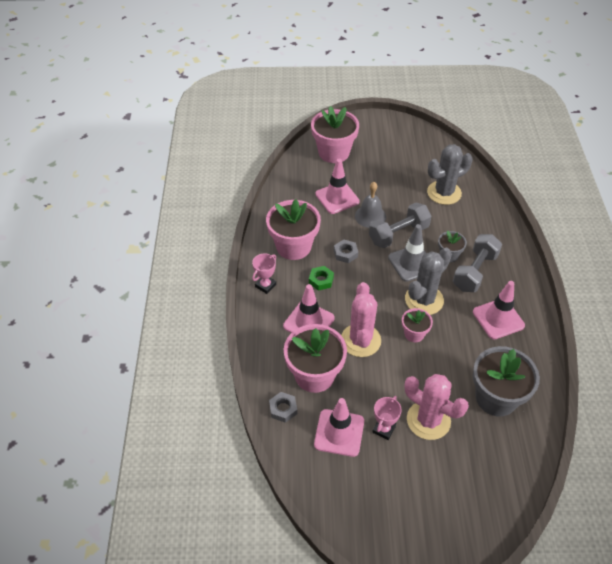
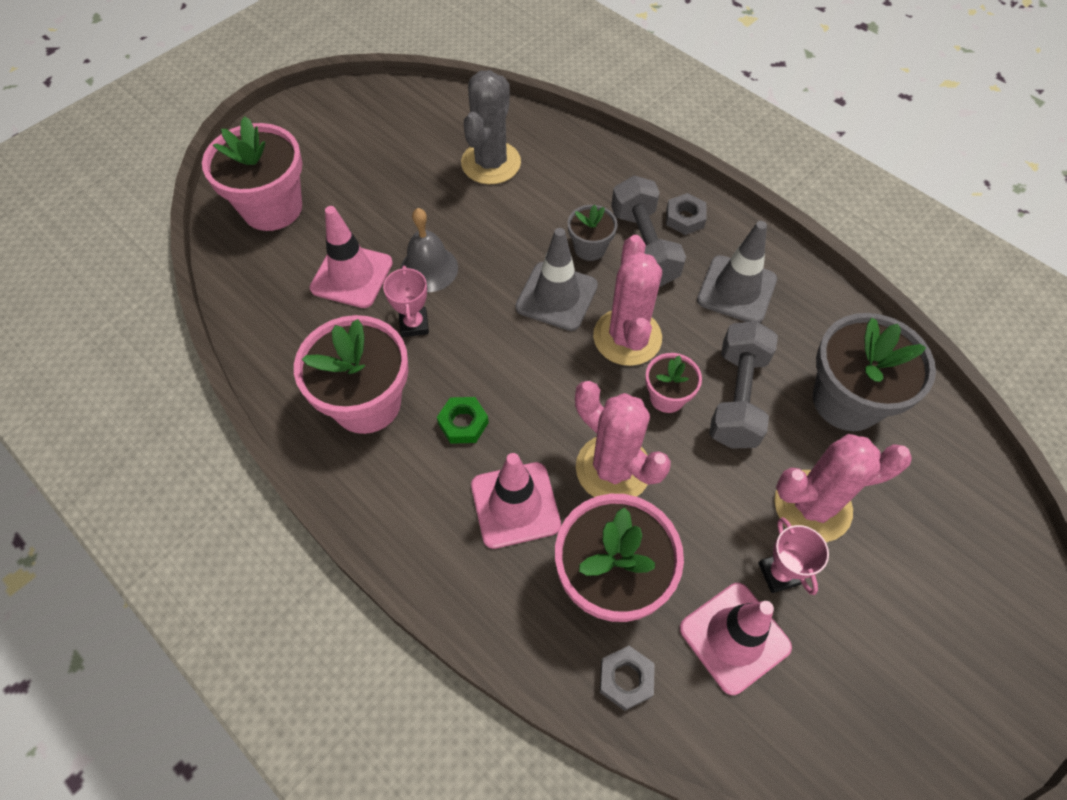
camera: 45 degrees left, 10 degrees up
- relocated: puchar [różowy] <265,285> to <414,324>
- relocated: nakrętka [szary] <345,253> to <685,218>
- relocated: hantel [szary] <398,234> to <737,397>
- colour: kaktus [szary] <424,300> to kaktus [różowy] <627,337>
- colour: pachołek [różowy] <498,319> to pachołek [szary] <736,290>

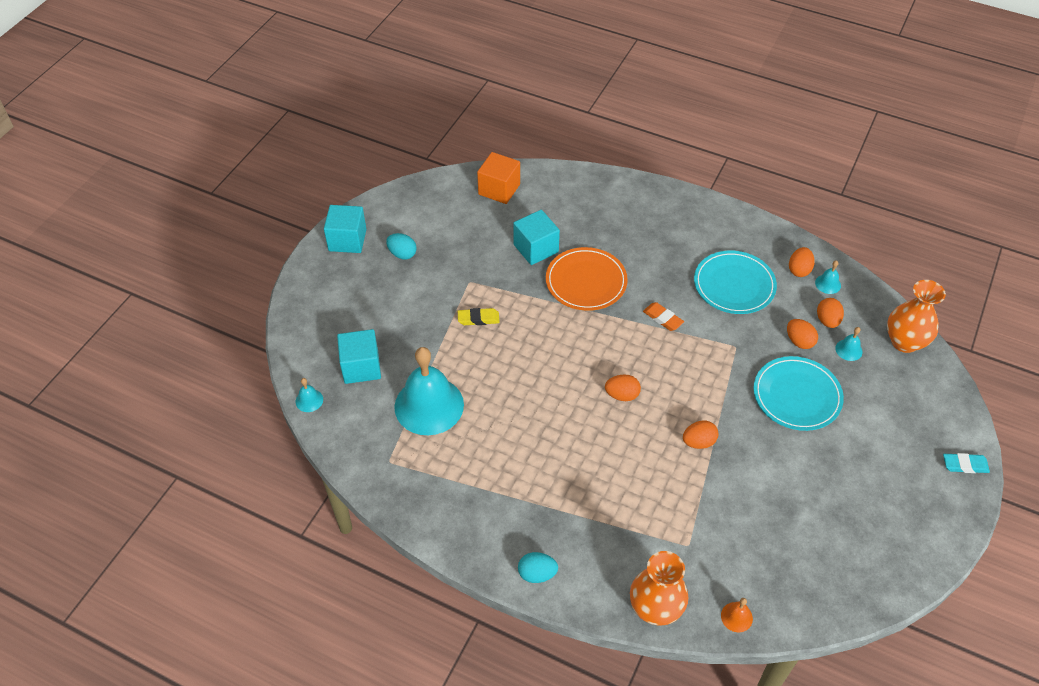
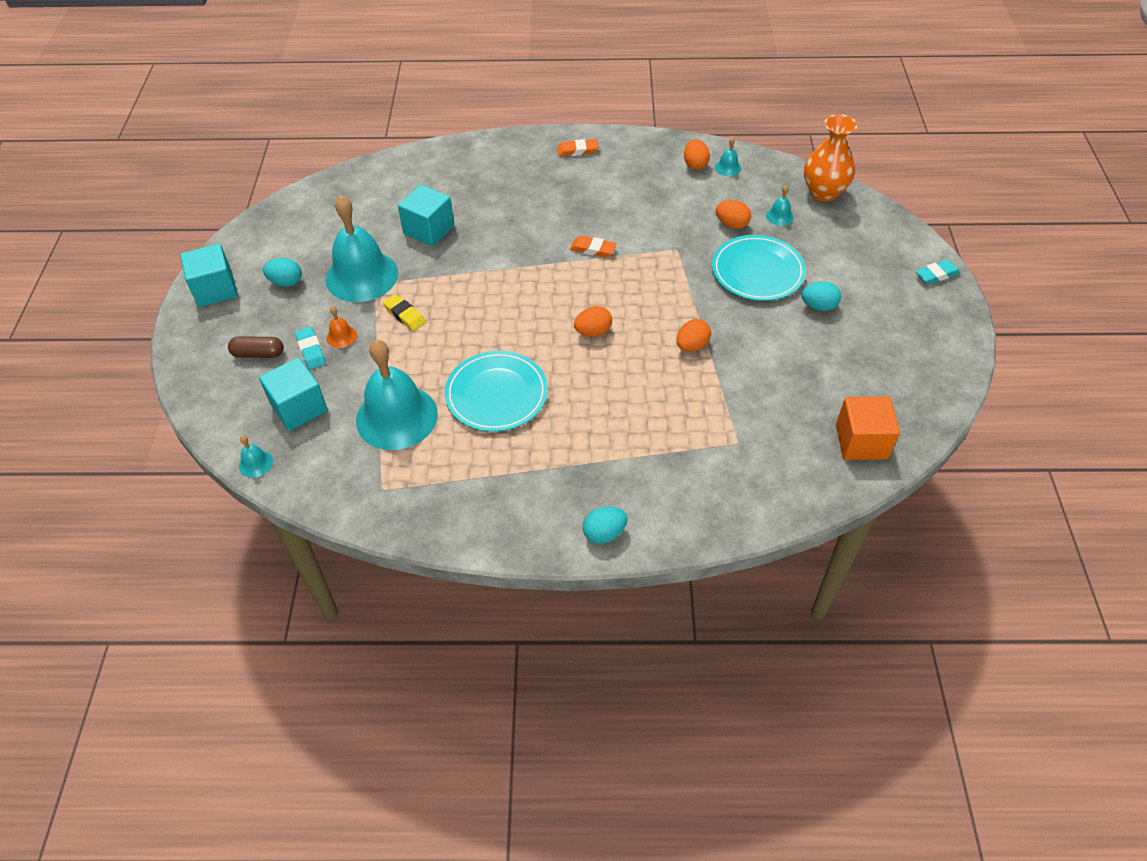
camera: 25 degrees left, 0 degrees up
- missing: talerz [pomarańczowy] <586,281>
- missing: wazon [pomarańczowy] <655,608>
- missing: jajko [pomarańczowy] <827,321>
- appeared: kapsułka [brązowy] <258,354>
- appeared: gumka do mazania [turkusowy] <311,350>
- appeared: dzwonek [turkusowy] <362,276>
- appeared: gumka do mazania [pomarańczowy] <577,150>
- appeared: jajko [turkusowy] <818,306>
- relocated: sześcian [pomarańczowy] <499,189> to <861,442>
- relocated: talerz [turkusowy] <734,285> to <496,394>
- relocated: dzwonek [pomarańczowy] <736,617> to <341,336>
- spun: gumka do mazania [żółty] <478,319> = <404,315> 75 degrees clockwise

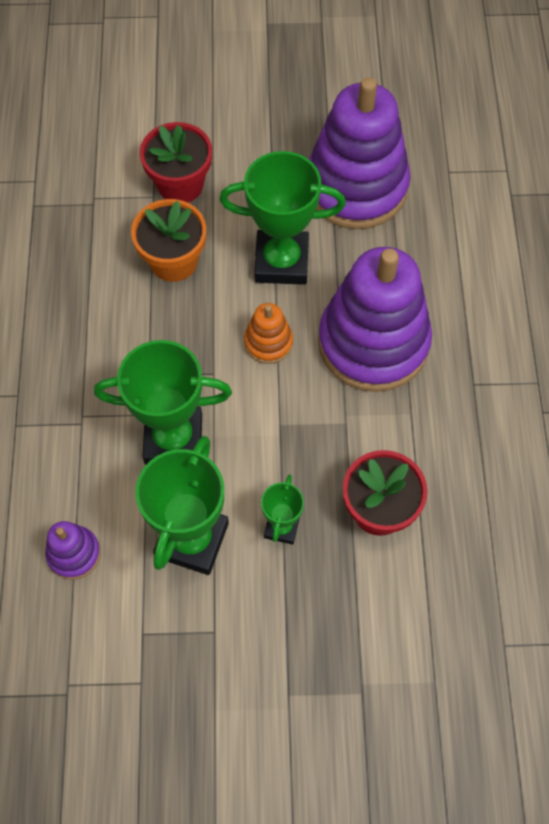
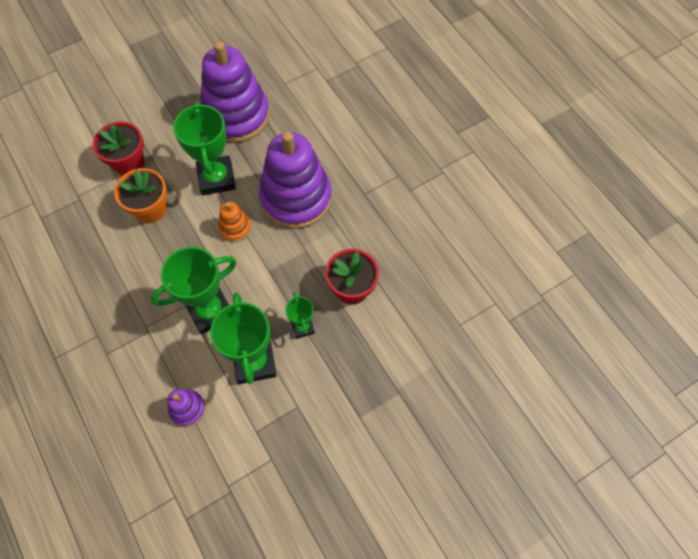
camera: 30 degrees left, 0 degrees up
- spun: puchar [zielony] <281,262> = <216,178> 75 degrees counterclockwise

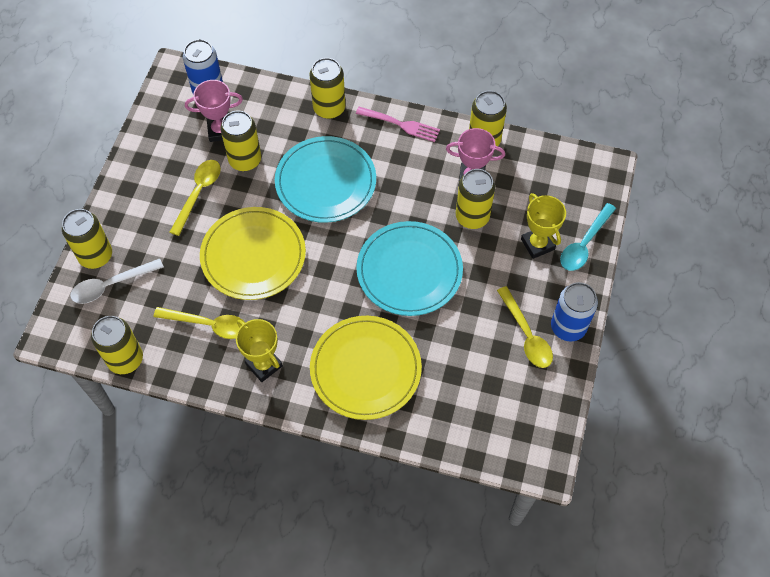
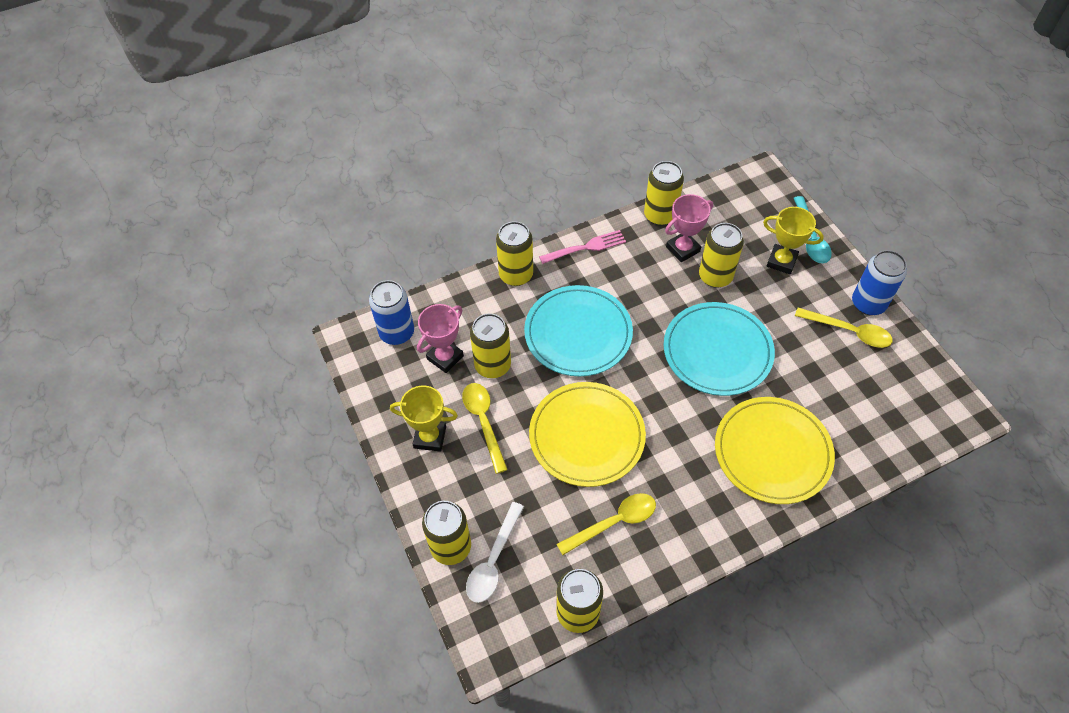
camera: 40 degrees left, 5 degrees down
- relocated: puchar [żółty] <264,365> to <430,437>

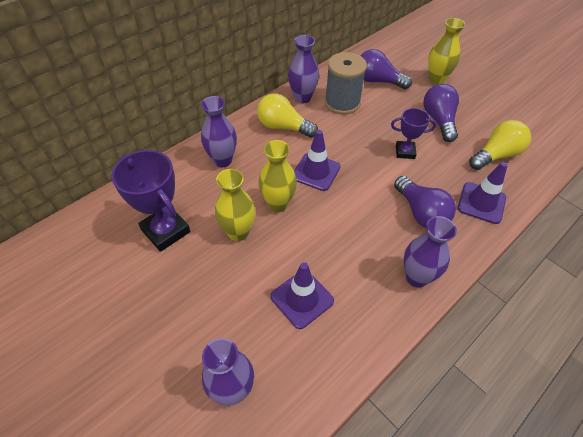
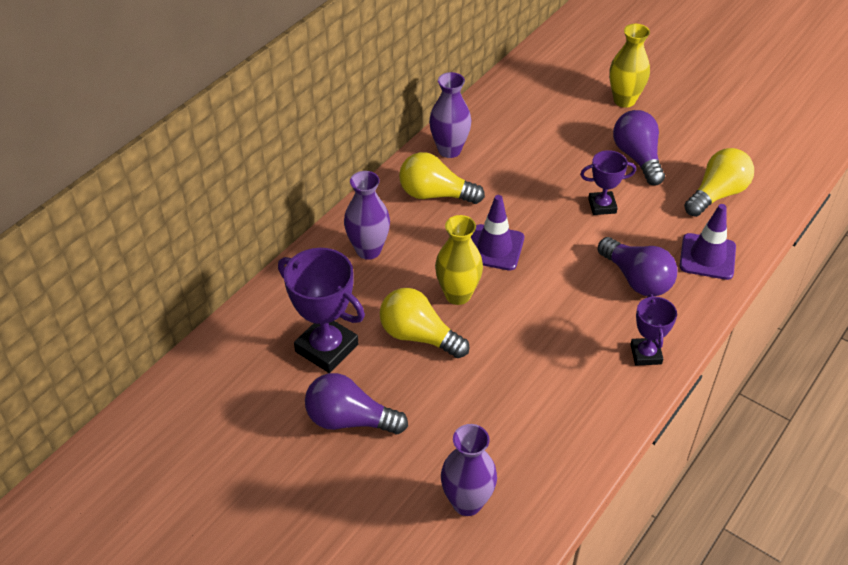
camera: 10 degrees left, 5 degrees down
- missing: pachołek [fioletowy] <302,299>
- missing: szpulka [szary] <342,103>
- relocated: żarówka [fioletowy] <377,81> to <349,420>
- exchanged: wazon [żółty] <238,232> to żarówka [żółty] <418,336>
- exchanged: wazon [fioletowy] <416,277> to puchar [fioletowy] <646,354>

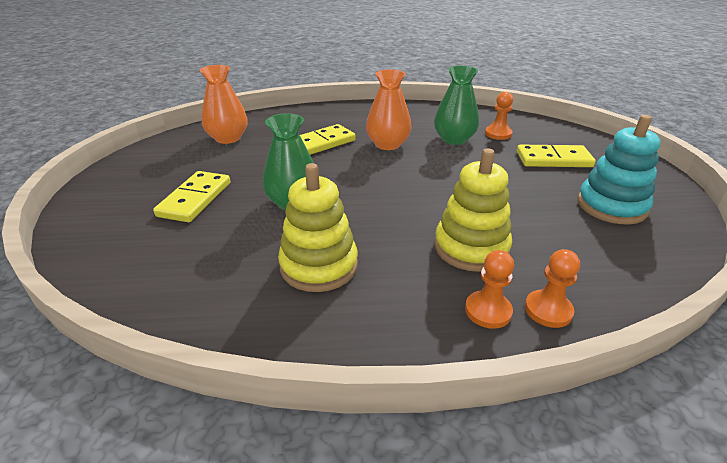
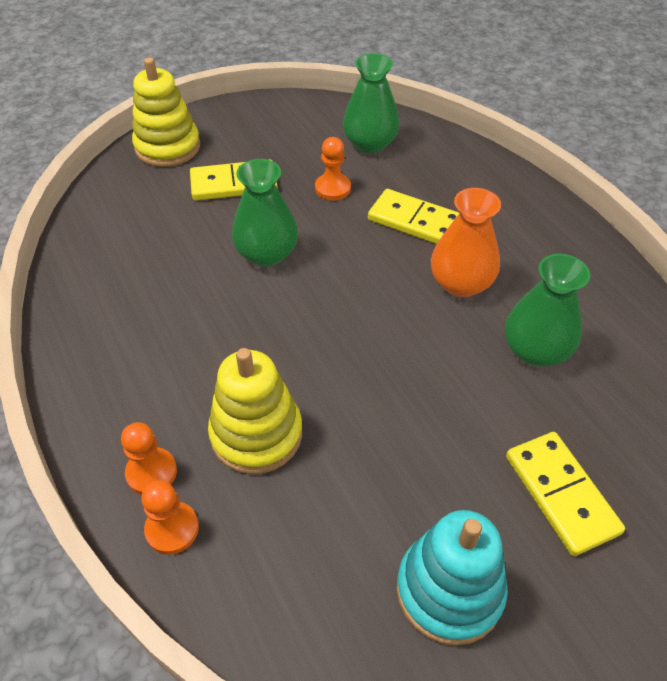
camera: 65 degrees right, 15 degrees up
- relocated: zabawka nakładanka [żółty] <319,266> to <168,147>
- relocated: pionek [pomarańczowy] <498,134> to <332,188>
- colour: wazon [pomarańczowy] <228,138> to wazon [zielony] <370,144>

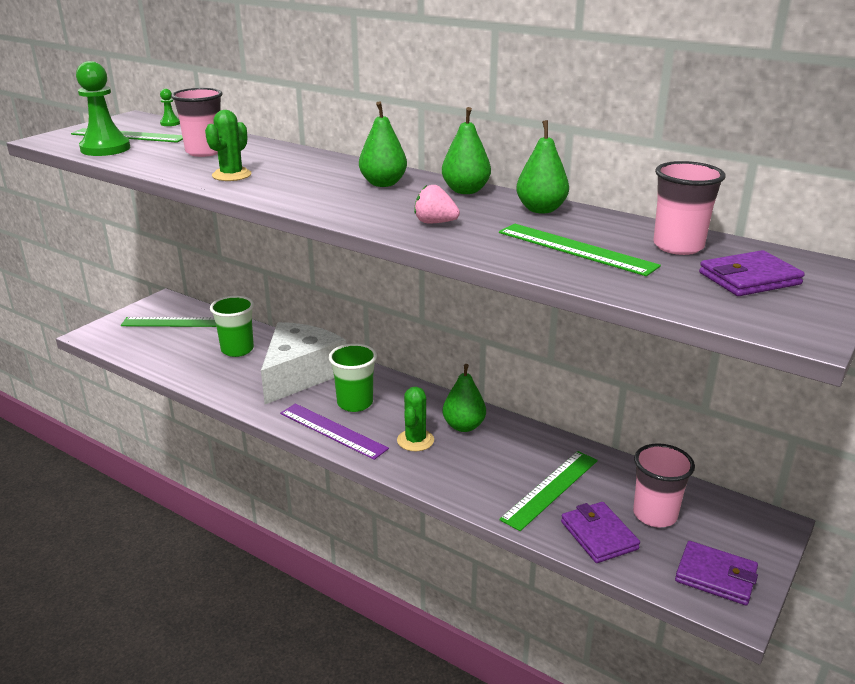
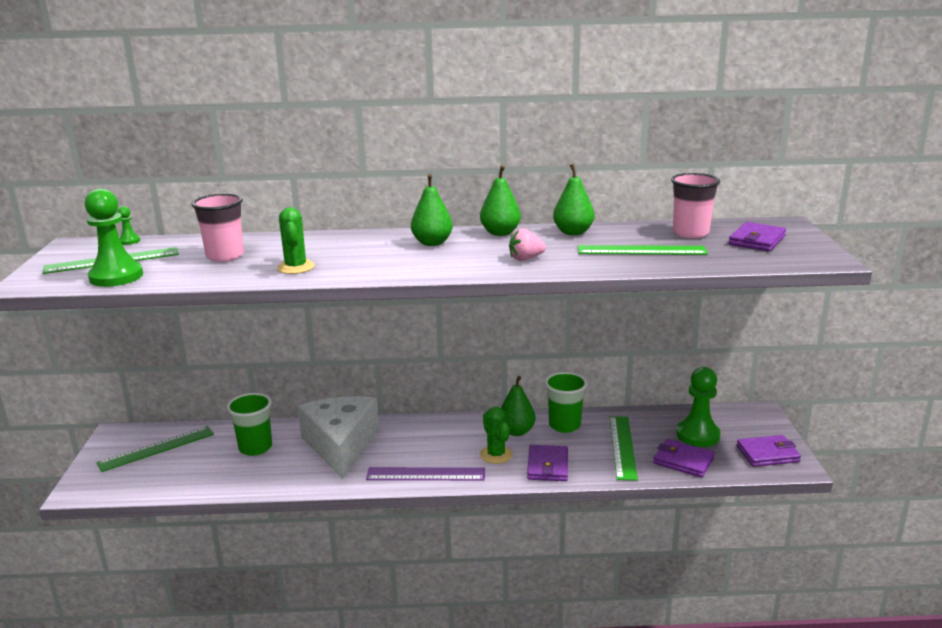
camera: 35 degrees left, 5 degrees down
- appeared: portfel [fioletowy] <547,466>
- relocated: szklanka [zielony] <355,403> to <564,425>
- exchanged: szklanka [różowy] <655,515> to pionek [zielony] <698,435>

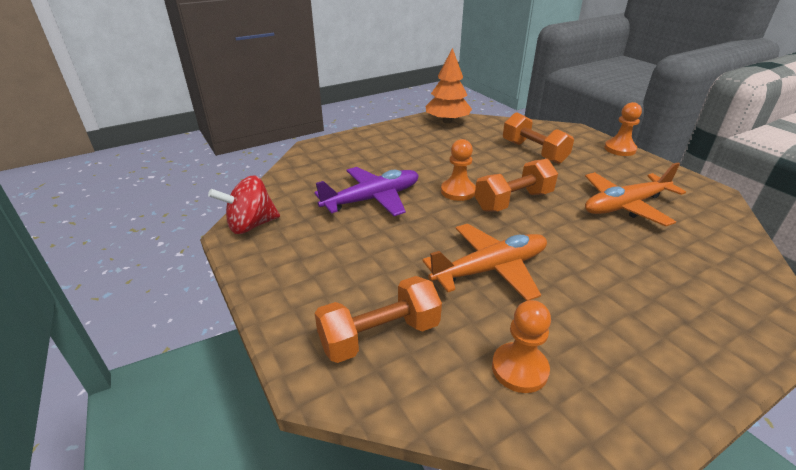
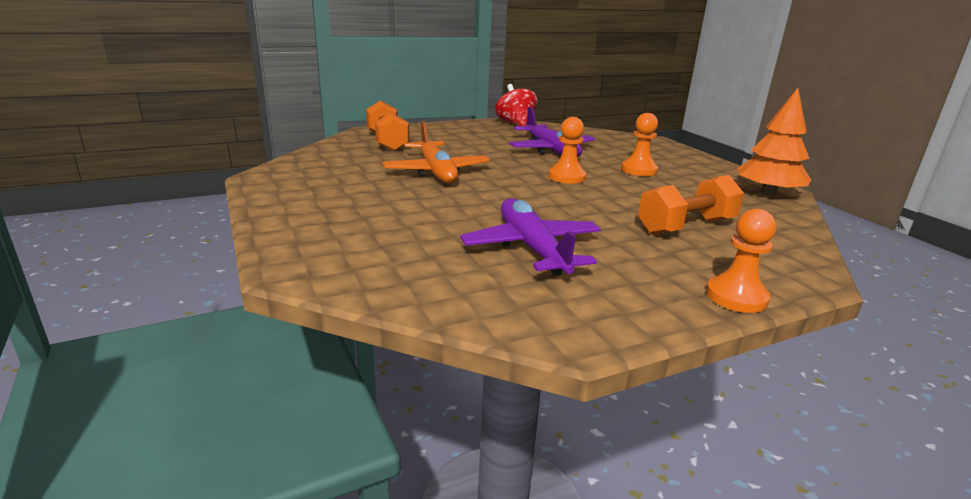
camera: 95 degrees right, 10 degrees down
- missing: hantel [pomarańczowy] <513,201>
- relocated: pionek [pomarańczowy] <519,369> to <638,170>
- colour: samolot [pomarańczowy] <625,206> to samolot [fioletowy] <532,248>

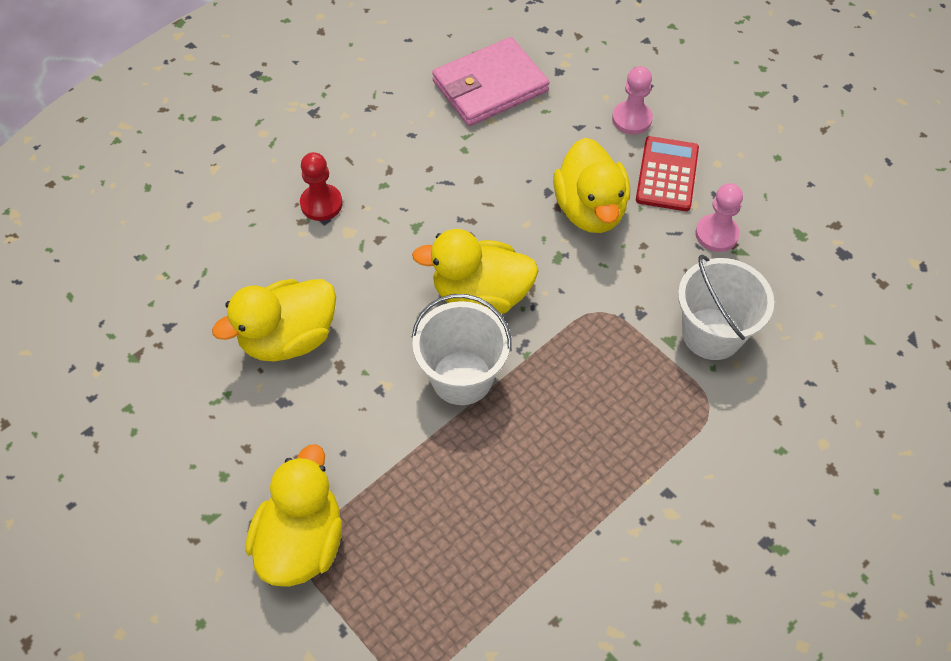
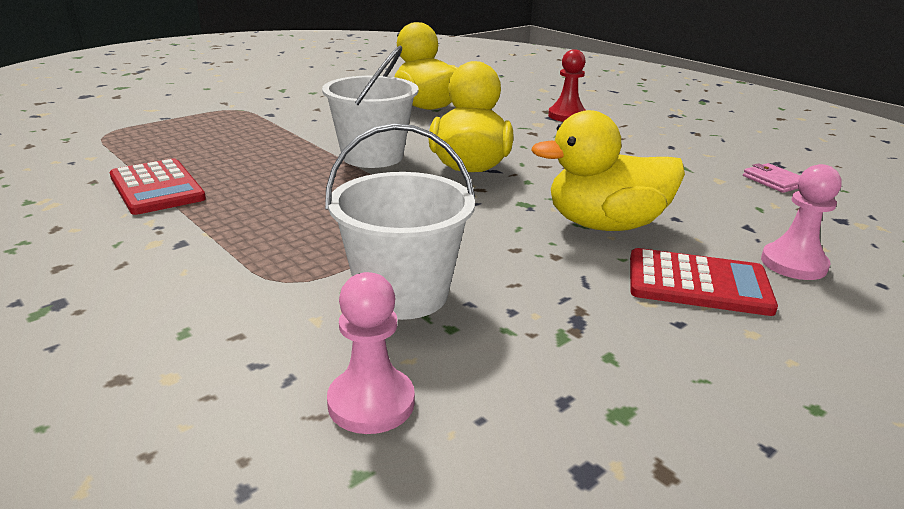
camera: 90 degrees right, 30 degrees down
- missing: kaczka [żółty] <302,541>
- appeared: kalkulator [czerwony] <157,188>
- relocated: pionek [różowy] <716,234> to <371,403>
- size: portfel [różowy] <490,86> = <774,181> x0.42

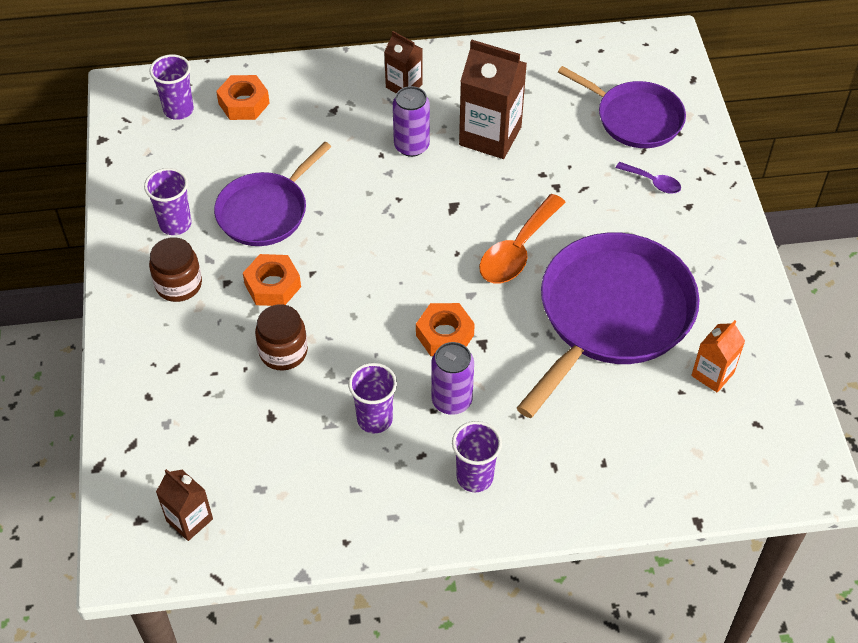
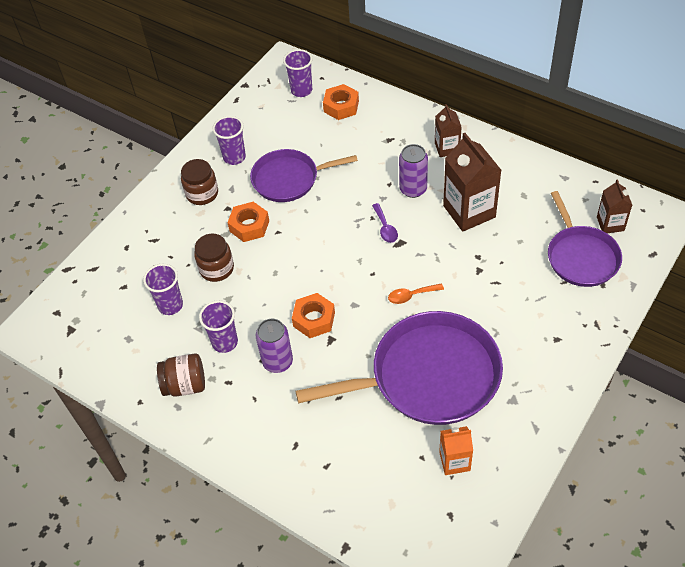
camera: 45 degrees right, 0 degrees up
- appeared: słoik [brązowy] <185,385>
- relocated: karton mleka [brązowy] <189,520> to <610,224>
- relocated: szklanka [fioletowy] <475,477> to <170,305>
- relocated: łyżka [fioletowy] <653,182> to <385,228>
- size: łyżka [pomarańczowy] <517,250> = <411,296> x0.53

